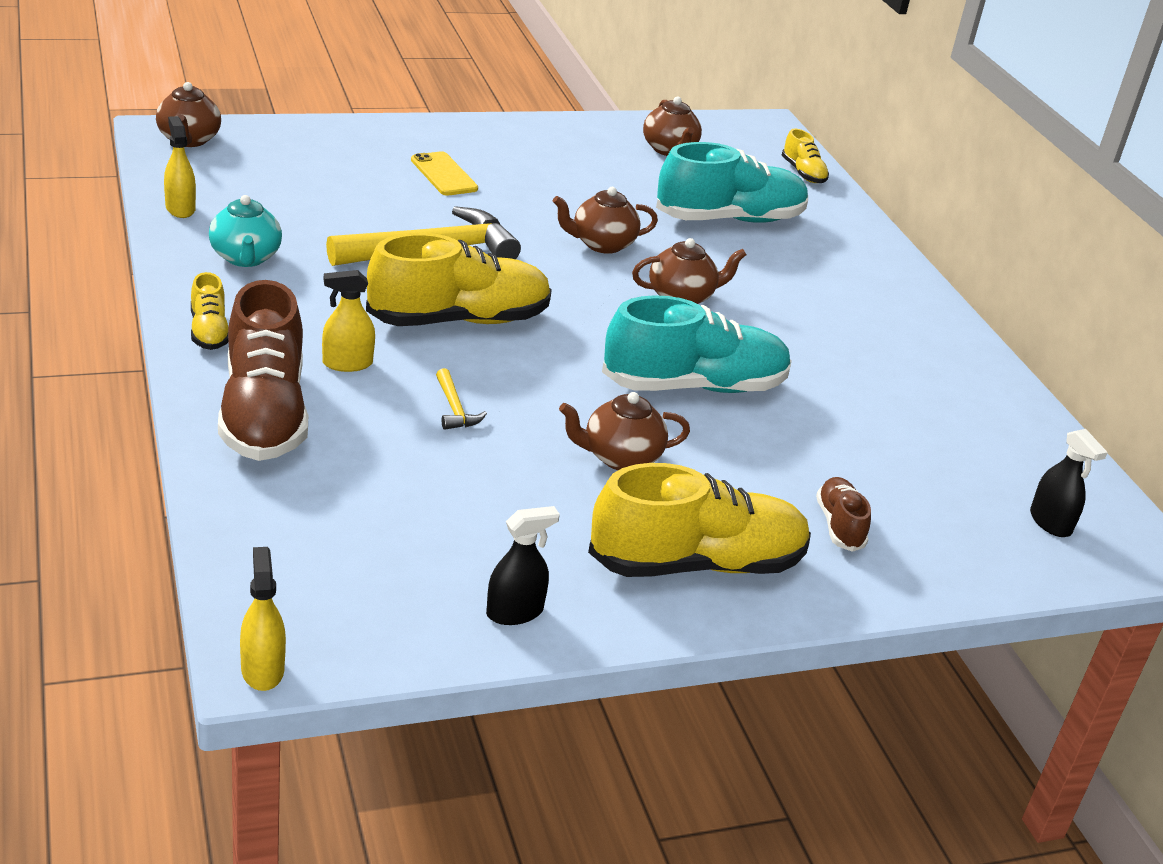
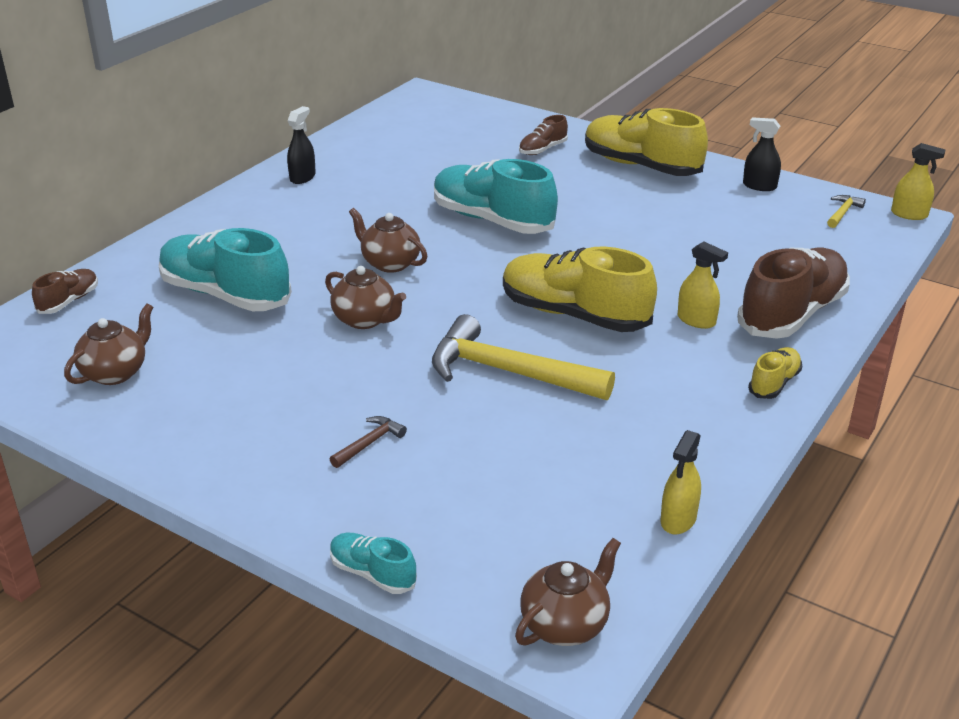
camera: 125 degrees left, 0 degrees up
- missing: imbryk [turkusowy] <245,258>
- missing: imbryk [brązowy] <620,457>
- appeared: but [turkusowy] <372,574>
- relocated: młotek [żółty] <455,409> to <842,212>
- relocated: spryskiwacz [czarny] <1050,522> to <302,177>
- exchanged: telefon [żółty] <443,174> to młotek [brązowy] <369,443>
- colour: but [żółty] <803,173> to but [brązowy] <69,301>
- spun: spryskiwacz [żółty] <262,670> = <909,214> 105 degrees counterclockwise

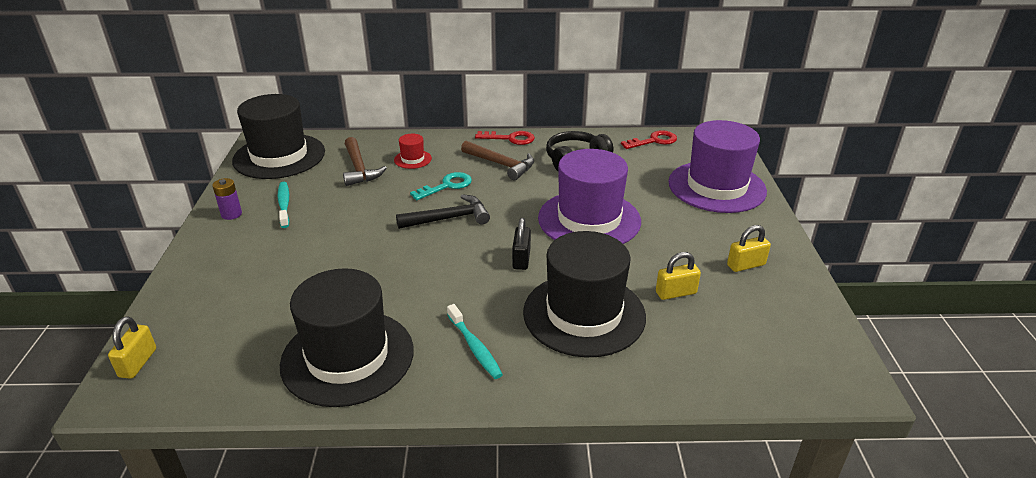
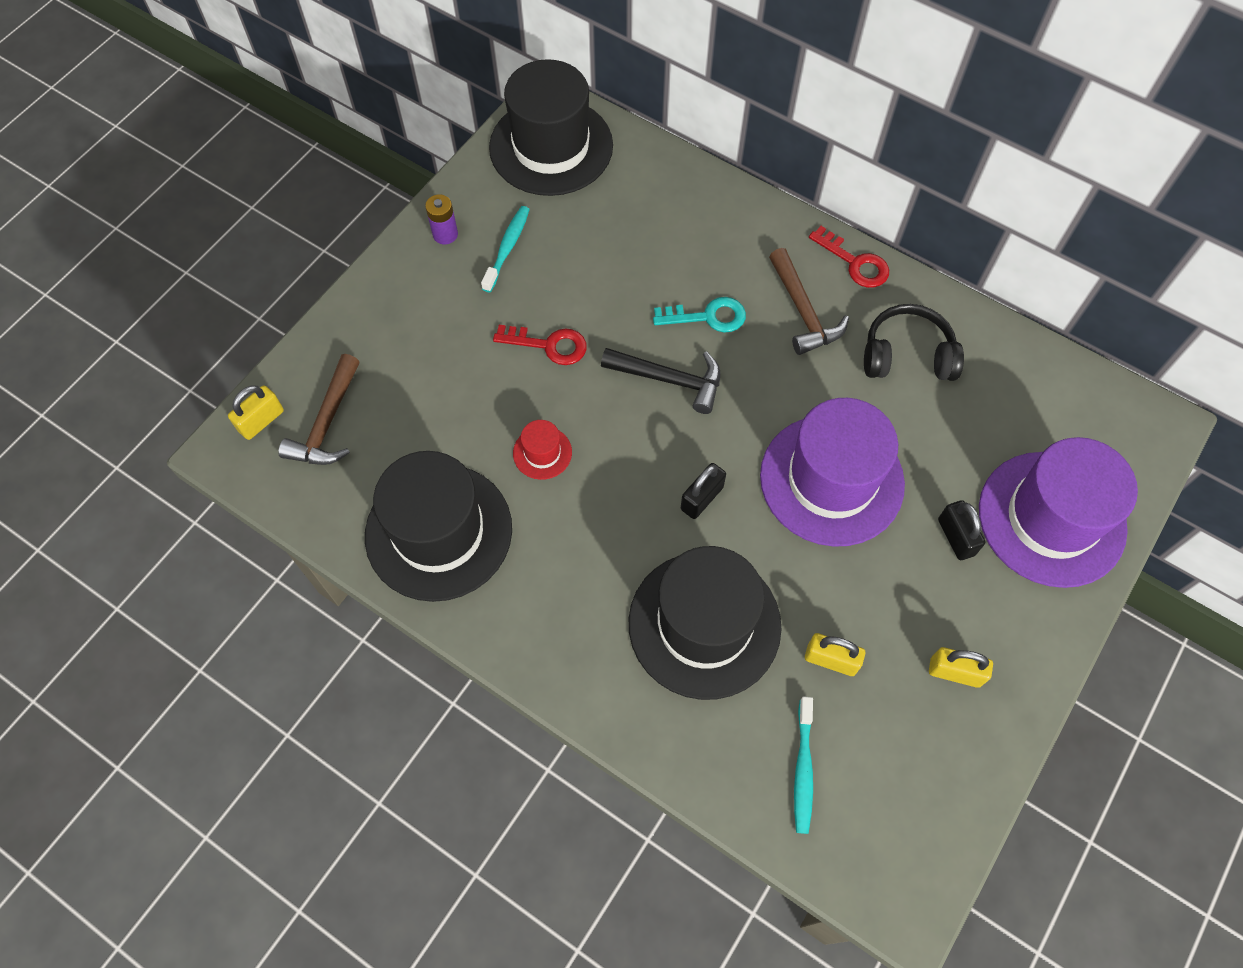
camera: 35 degrees right, 30 degrees up
- appeared: kłódka [czarny] <956,537>
- relocated: młotek [brązowy] <359,169> to <327,423>
- relocated: kapelusz [czerwony] <412,159> to <542,453>
- relocated: szczoteczka do zębów [turkusowy] <475,347> to <803,769>
- relocated: klucz [czerwony] <653,141> to <549,345>

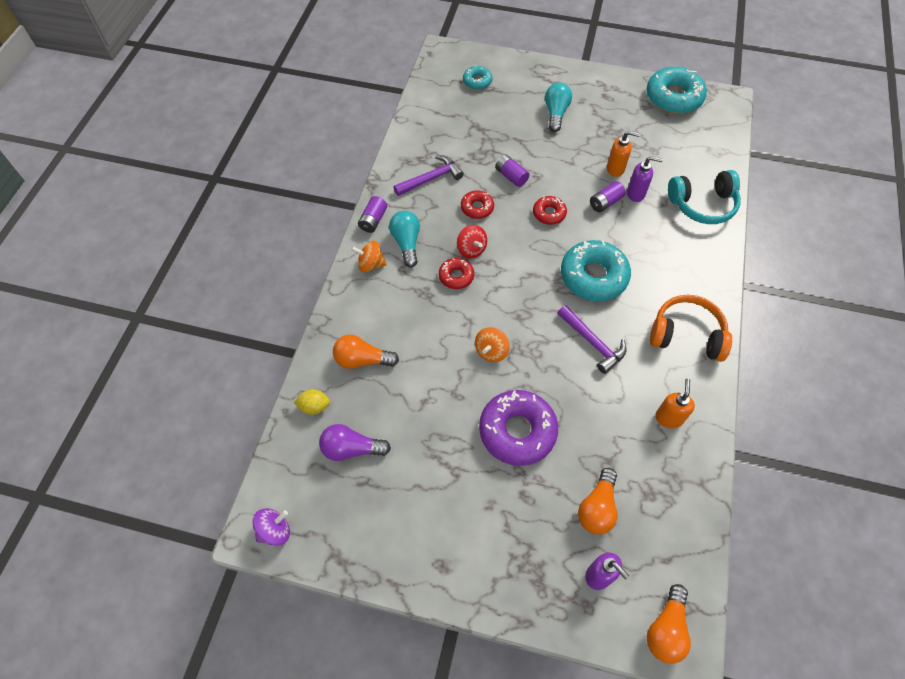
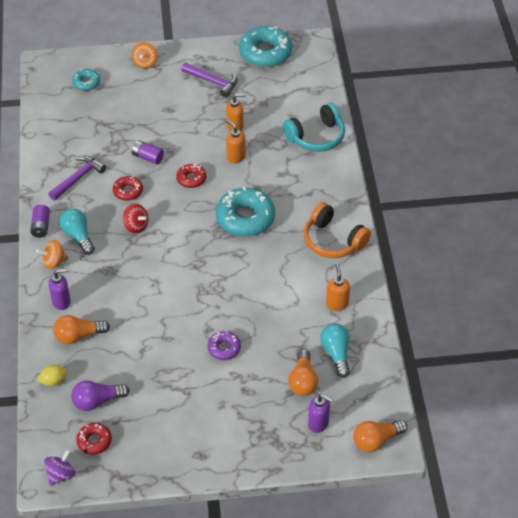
camera: 20 degrees left, 10 degrees down
- relocated: donut [czerwony] <456,276> to <94,441>
- relocated: bączek [pomarańczowy] <491,351> to <145,63>
- relocated: żarówka [turkusowy] <556,113> to <336,354>
- relocated: młotek [fioletowy] <593,343> to <213,82>
- relocated: dozownik mydła [fioletowy] <636,194> to <61,302>
- exchanged: bateria [fioletowy] <605,202> to dozownik mydła [pomarańczowy] <236,157>
- spun: żarówka [pomarańczowy] <666,629> = <376,440> 60 degrees clockwise
- spun: słuchawki [pomarańczowy] <686,335> = <333,241> 135 degrees counterclockwise
- size: donut [fioletowy] <517,431> = <224,348> x0.52

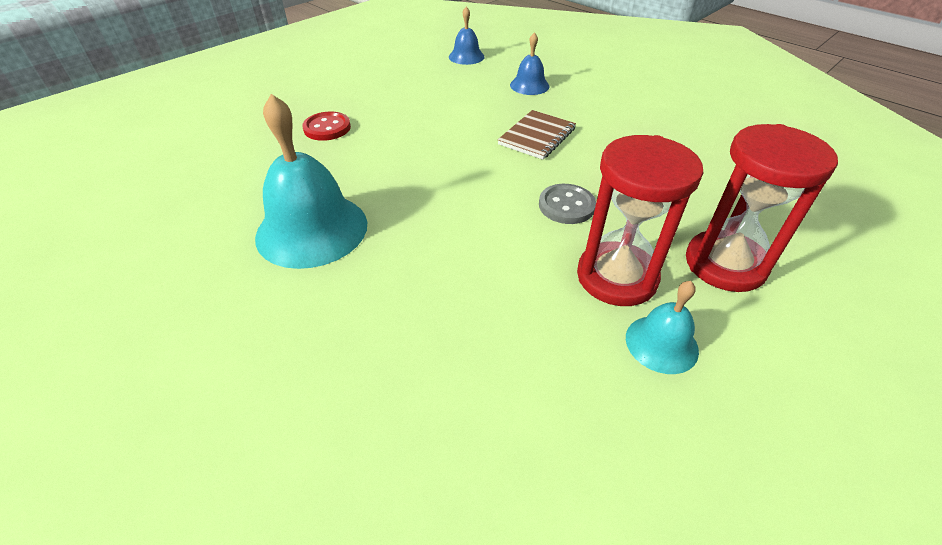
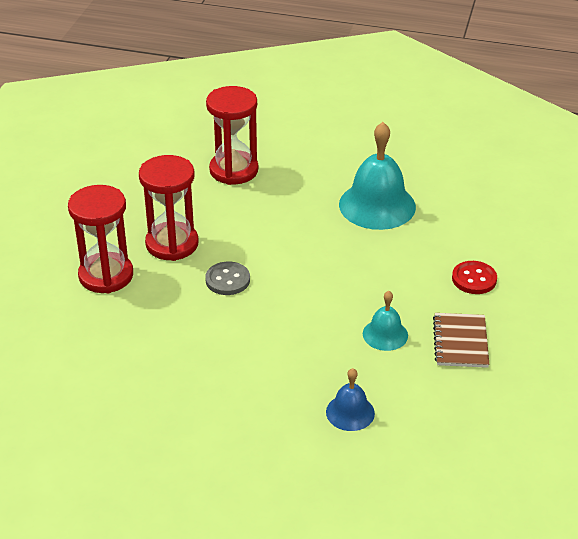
camera: 150 degrees right, 5 degrees down
- missing: dzwonek [niebieski] <466,56>
- appeared: klepsydra [czerwony] <234,170>
- relocated: zeszyt [brązowy] <537,136> to <460,342>
- relocated: dzwonek [turkusowy] <661,343> to <385,334>

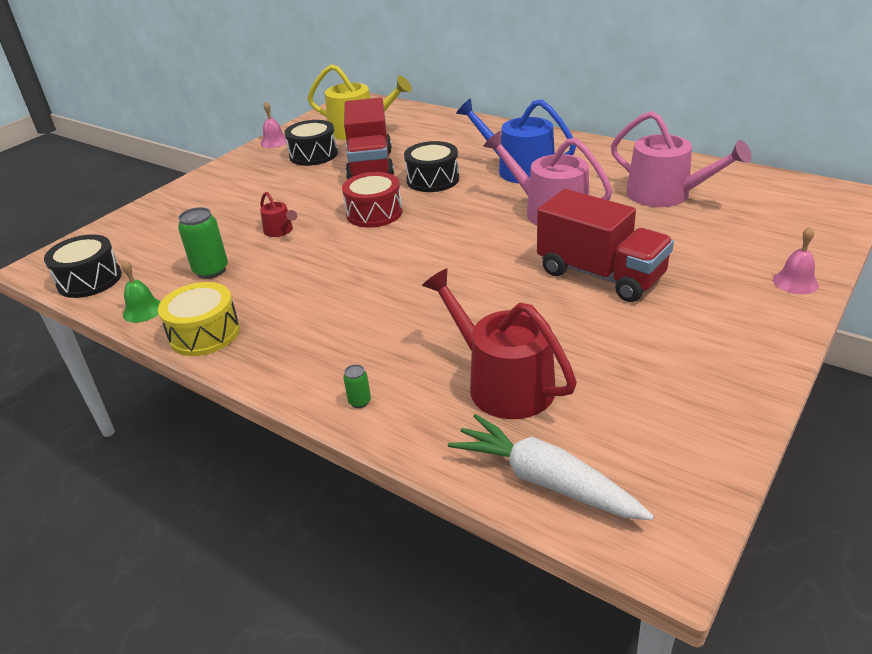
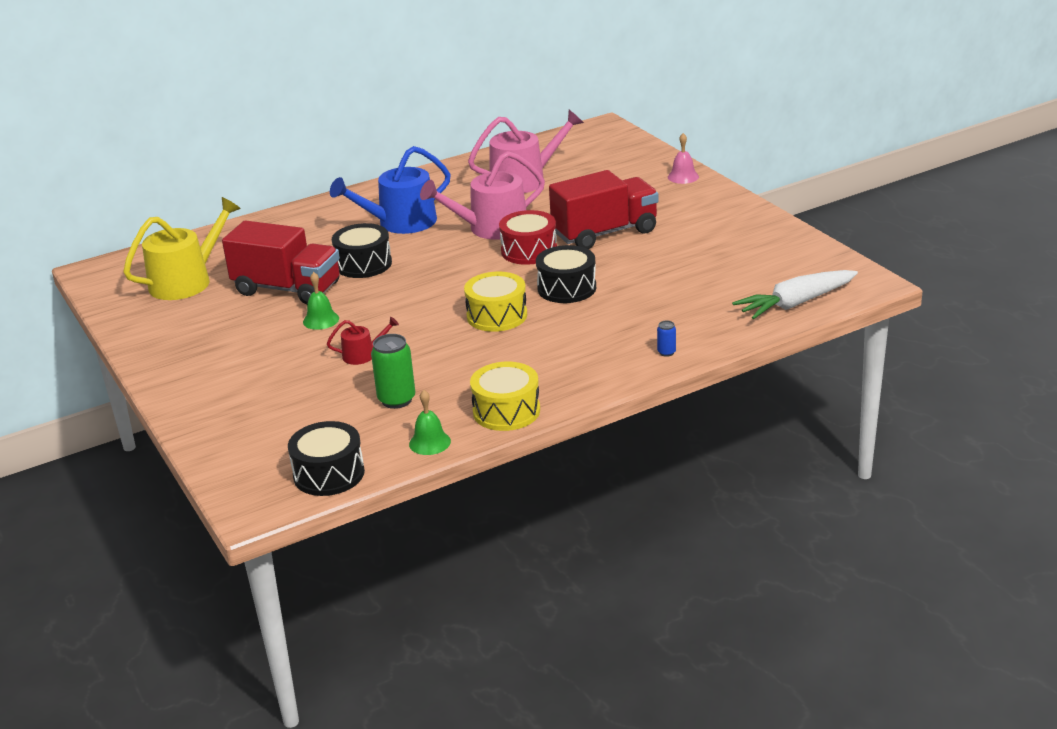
camera: 65 degrees left, 5 degrees down
- missing: dzwonek [różowy] <274,142>
- missing: konewka [czerwony] <503,383>
- appeared: dzwonek [zielony] <321,320>
- appeared: bęben [żółty] <497,316>
- relocated: bęben [czarny] <313,155> to <566,288>
- relocated: bęben [czerwony] <374,213> to <529,251>
- colour: puszka [zielony] <359,402> to puszka [niebieski] <666,352>

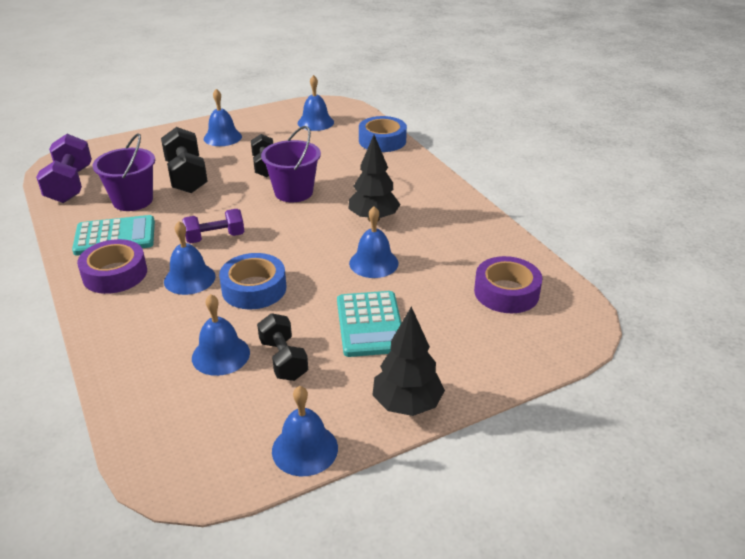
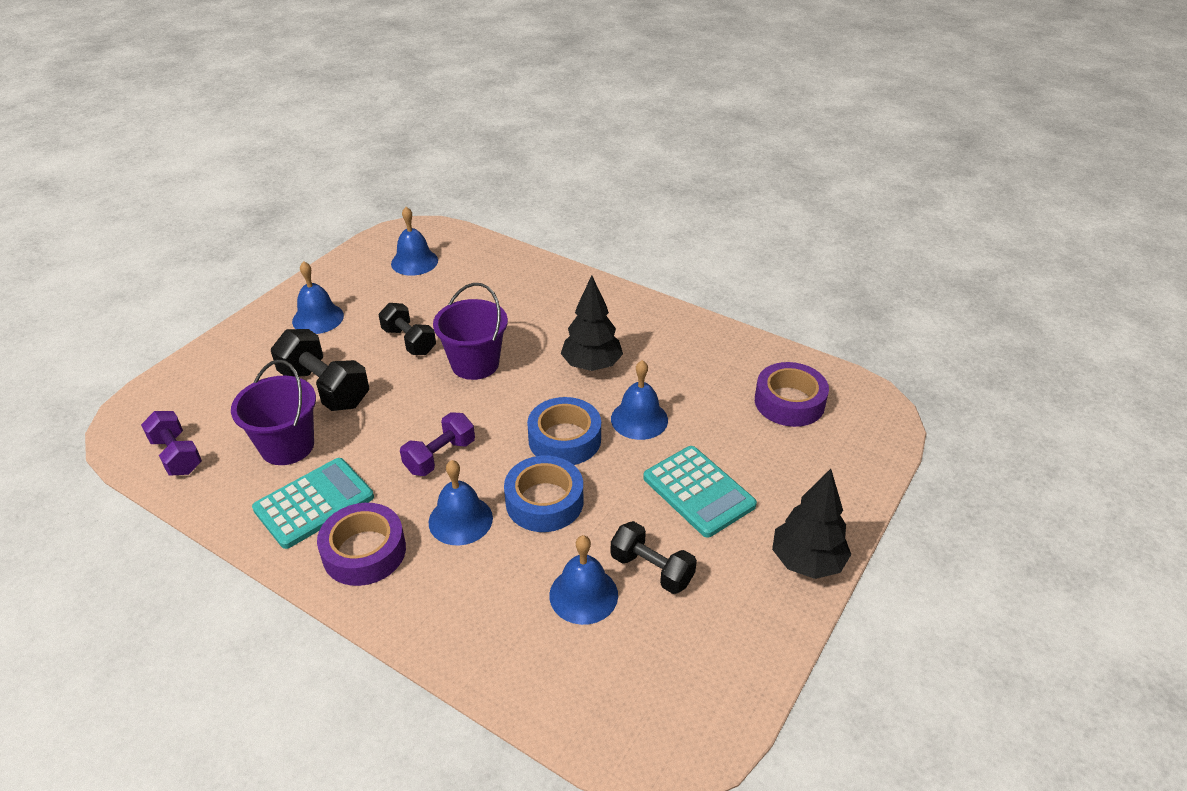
camera: 30 degrees left, 5 degrees up
- missing: dzwonek [niebieski] <305,449>
- relocated: taśma klejąca [niebieski] <382,141> to <564,439>
- size: hantel [fioletowy] <70,185> = <177,455> x0.66

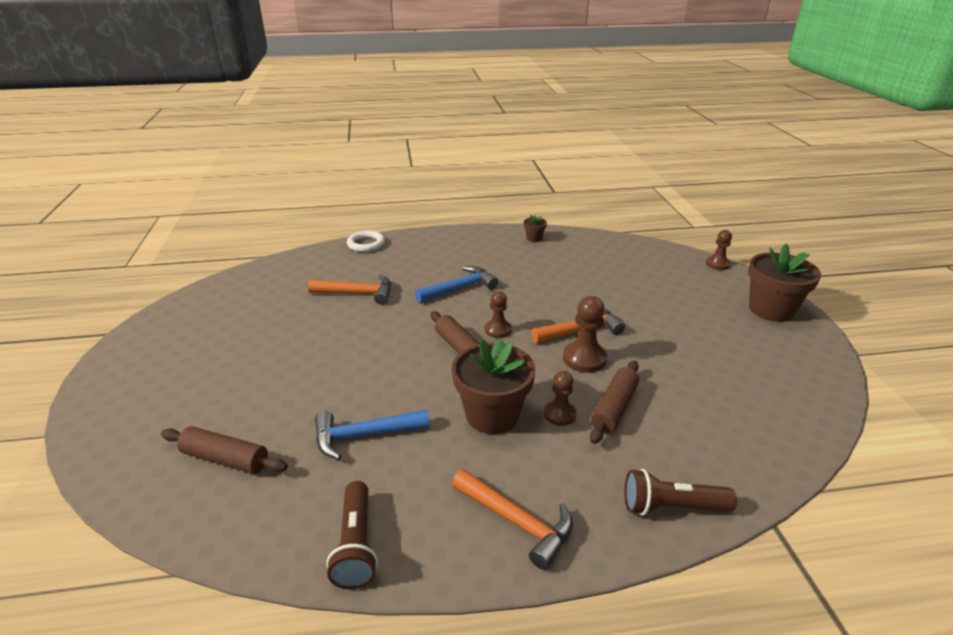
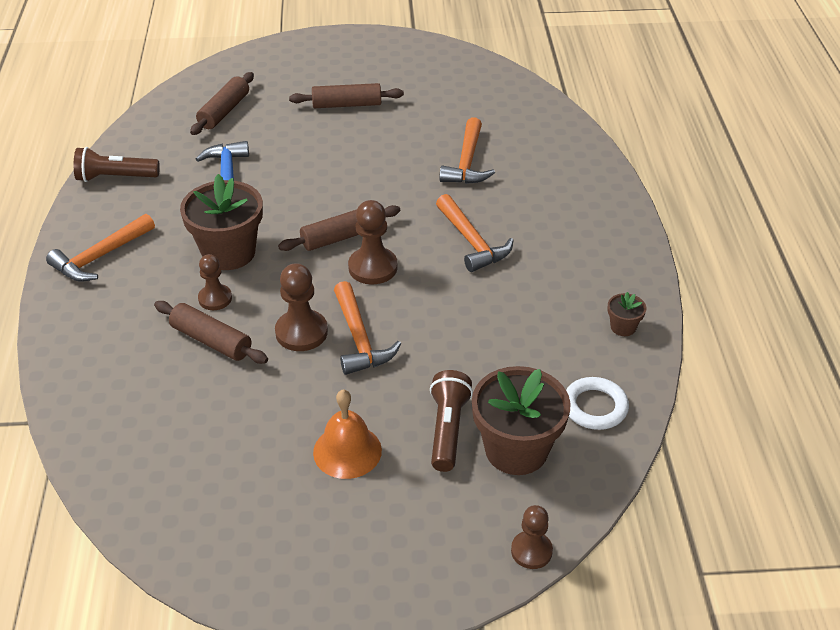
camera: 95 degrees right, 10 degrees up
- appeared: wałek do ciasta [brązowy] <347,105>
- appeared: dzwonek [pomarańczowy] <347,451>
- relocated: pierścień [biały] <366,244> to <595,407>
- relocated: latarka [brązowy] <671,507> to <447,429>
- relocated: doniczka [brązowy] <771,310> to <516,450>
- colour: młotek [niebieski] <460,288> to młotek [pomarańczowy] <472,242>
- size: pionek [brązowy] <498,330> = <373,267> x1.52

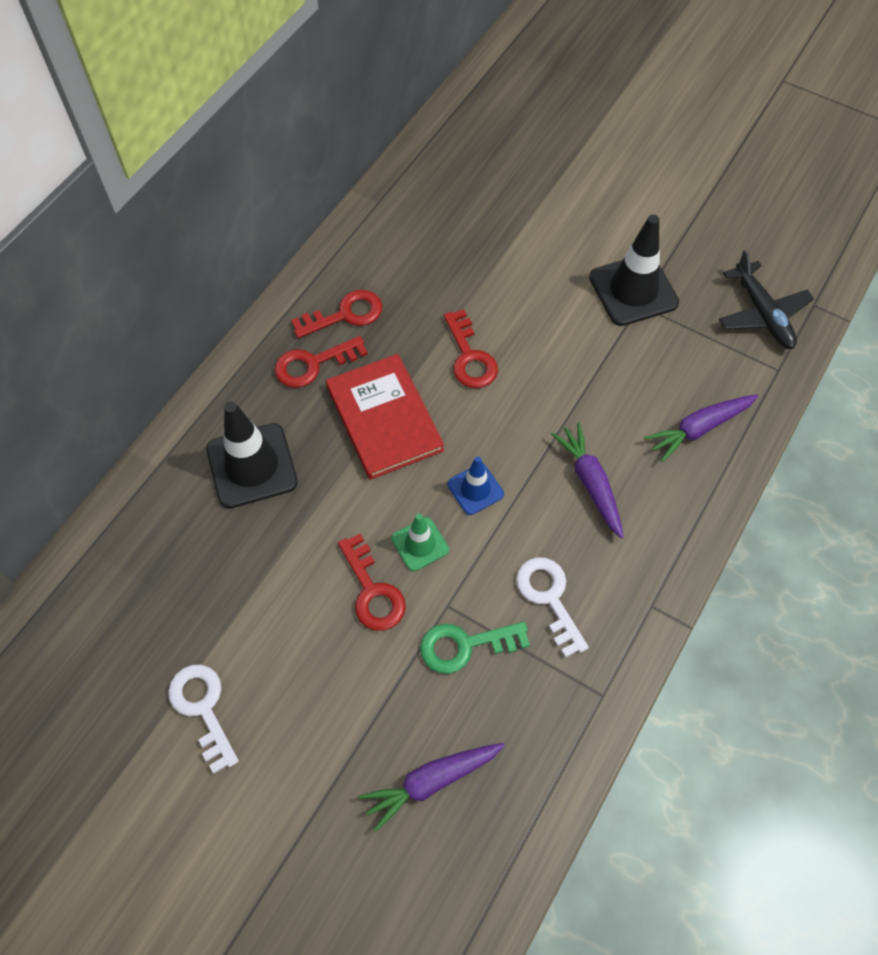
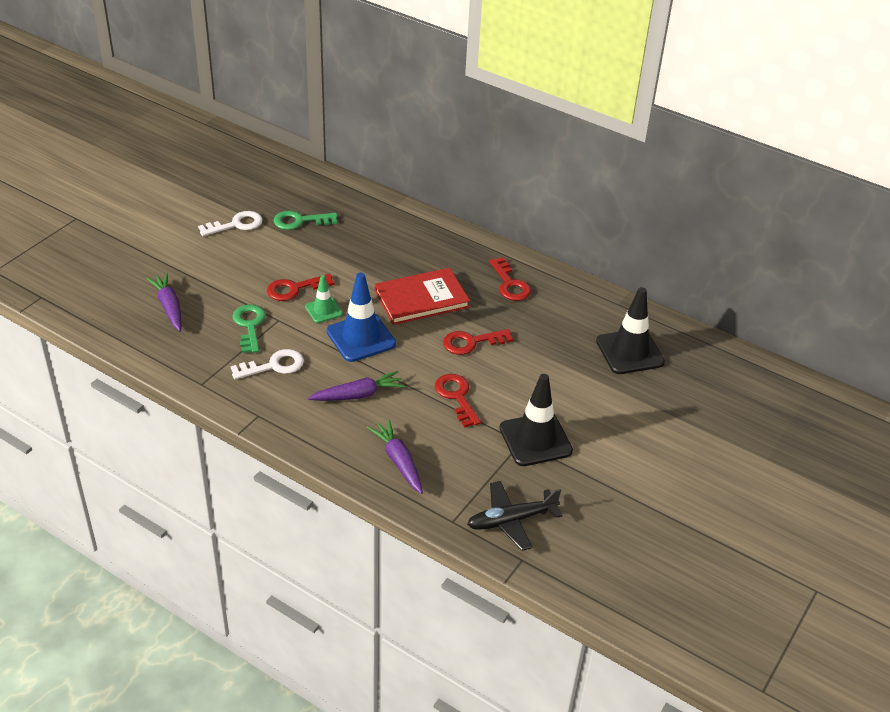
camera: 90 degrees right, 20 degrees down
- appeared: klucz [zielony] <300,221>
- relocated: pachołek [czarny] <252,466> to <629,352>
- relocated: klucz [czerwony] <313,364> to <456,397>
- size: pachołek [niebieski] <475,489> = <361,338> x1.80

